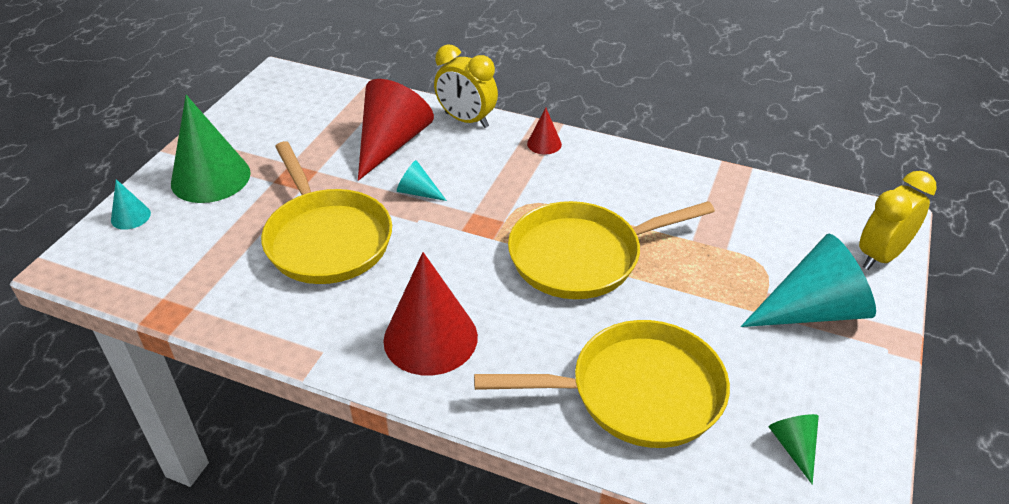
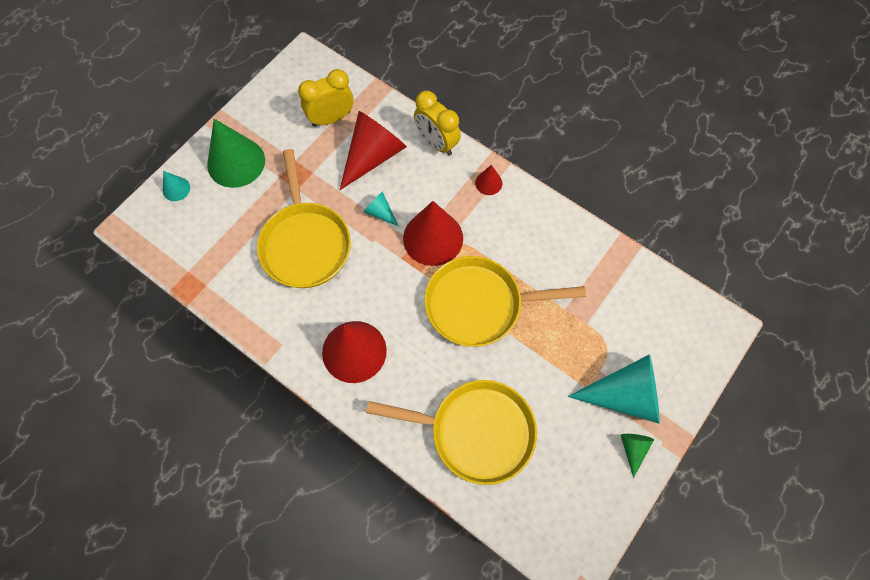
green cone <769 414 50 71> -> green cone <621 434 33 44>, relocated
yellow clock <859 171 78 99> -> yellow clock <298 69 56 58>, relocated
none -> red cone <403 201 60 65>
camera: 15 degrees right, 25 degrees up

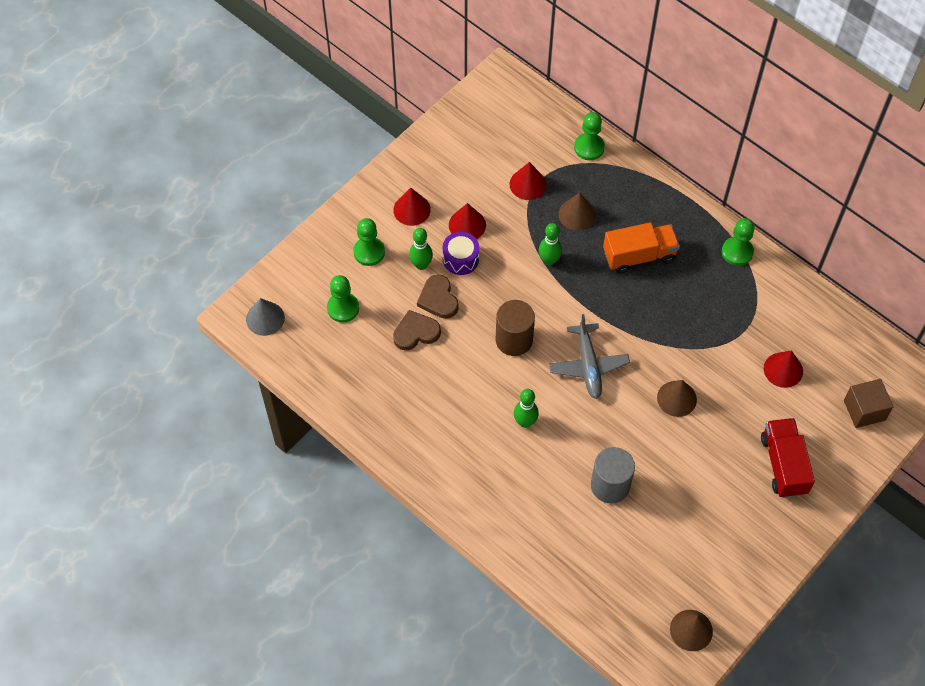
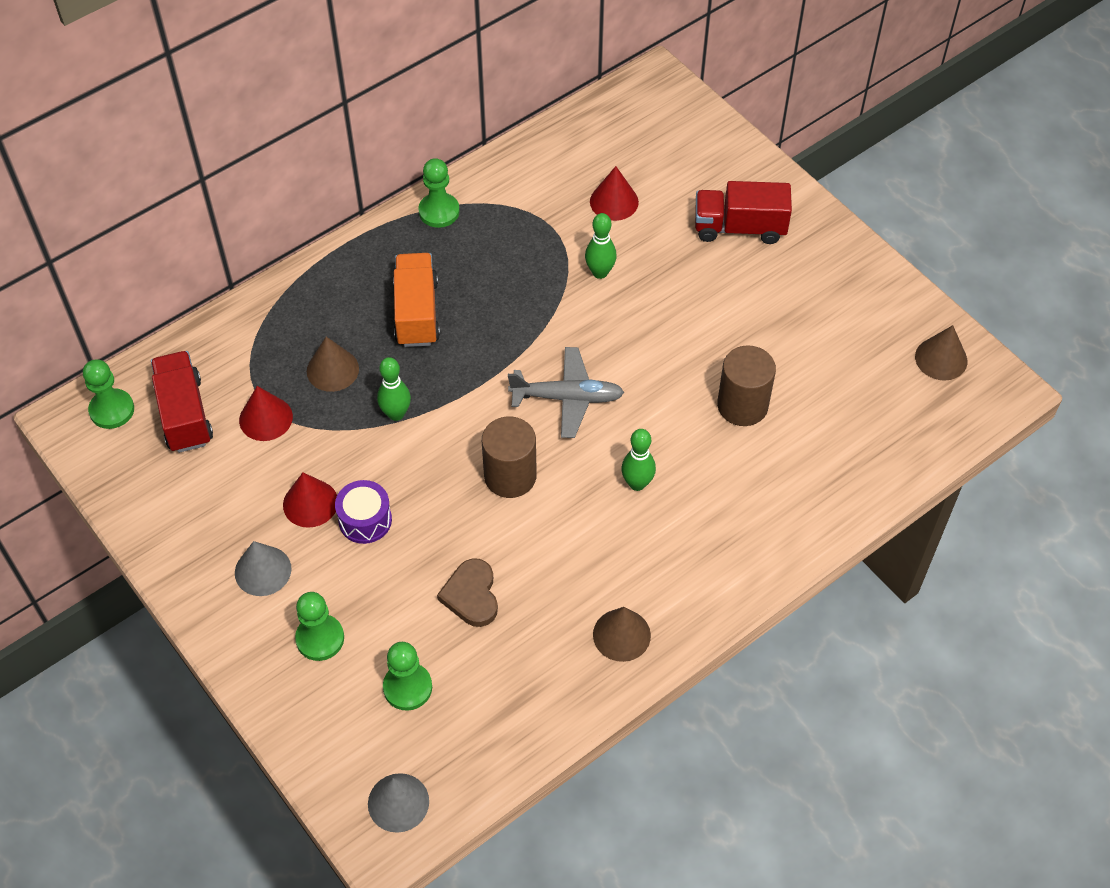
red cone <393 188 38 38> -> grey cone <235 541 56 55>
green bowling pin <409 228 24 42> -> green bowling pin <585 213 32 66>, relocated
brown heart <417 274 42 45> -> none
green pawn <574 112 31 48> -> green pawn <83 359 51 70>, relocated
grey cylinder <591 447 44 57> -> brown cylinder <717 345 59 81>
brown cone <657 380 40 37> -> brown cone <593 607 58 55>, relocated
brown cube <844 379 49 49> -> none
none -> red truck <151 351 62 102>
camera: 80 degrees left, 5 degrees down

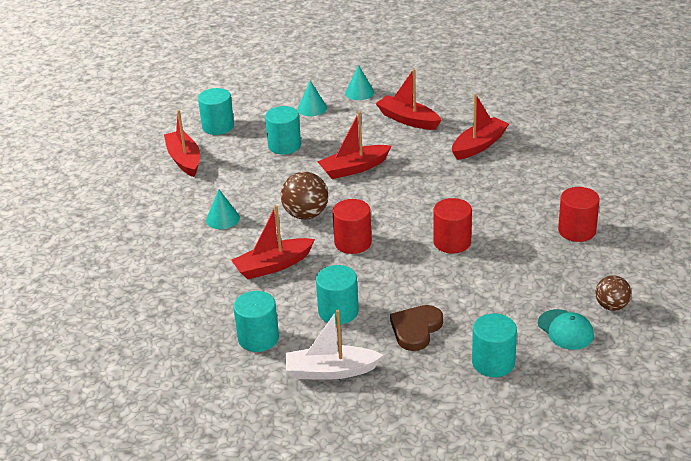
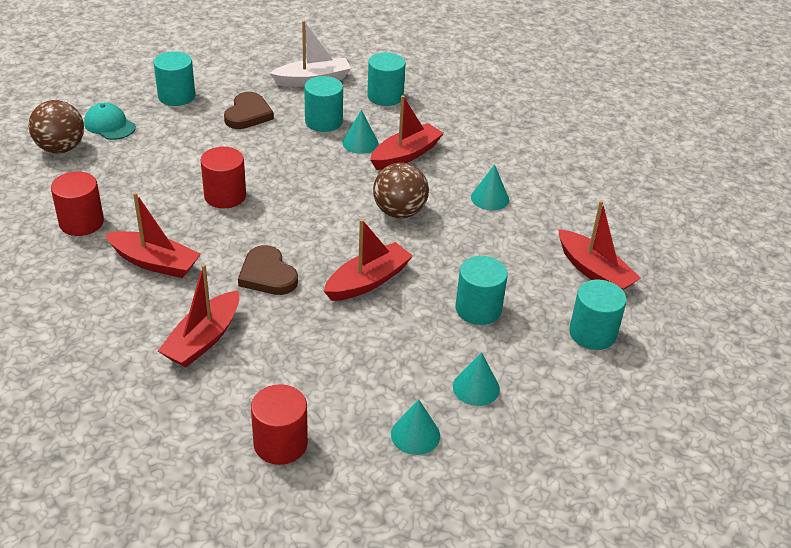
red cylinder <332 199 40 55> -> red cylinder <251 384 57 81>, relocated
red boat <375 69 67 61> -> red boat <105 192 96 86>, relocated
brown ball <595 275 36 36> -> brown ball <28 100 56 53>, x1.53
none -> brown heart <238 245 60 50>
none -> turquoise cone <342 110 37 44>
camera: 160 degrees right, 5 degrees up

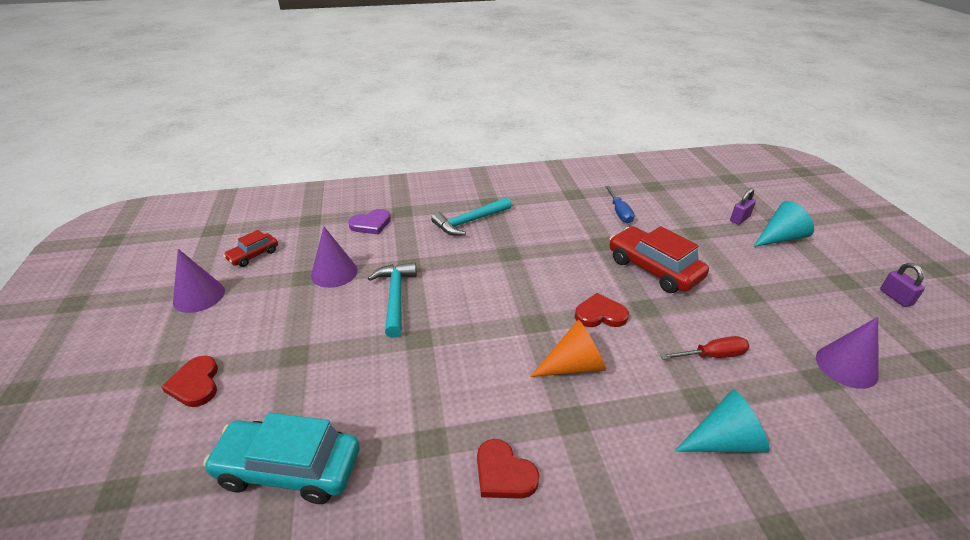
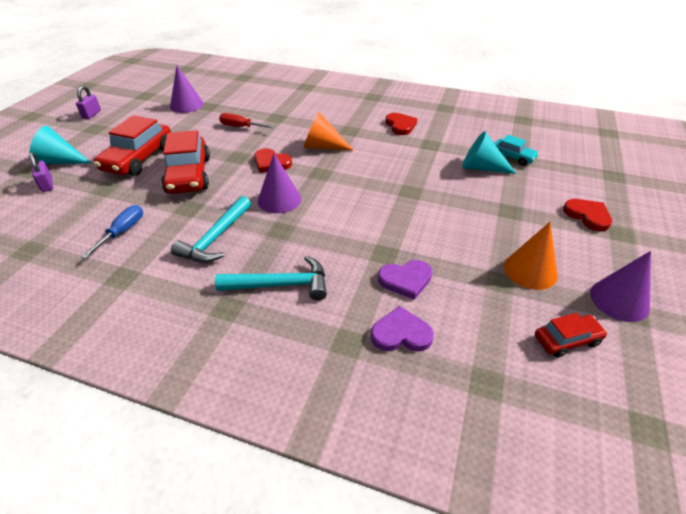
red heart <161 355 57 52> -> red heart <563 199 49 32>, 45 degrees counterclockwise
turquoise car <203 413 157 91> -> turquoise car <494 135 45 31>, x0.54
purple cone <311 227 47 61> -> purple cone <258 154 43 59>, relocated
turquoise hammer <368 262 49 76> -> turquoise hammer <171 196 80 67>, relocated
turquoise cone <675 390 95 63> -> turquoise cone <462 131 55 43>, relocated
purple padlock <730 188 26 37> -> purple padlock <29 152 24 40>, 75 degrees clockwise
none -> red car <94 115 77 61>
none -> purple heart <378 260 54 40>
none -> orange cone <504 222 54 68>
camera: 150 degrees left, 5 degrees up

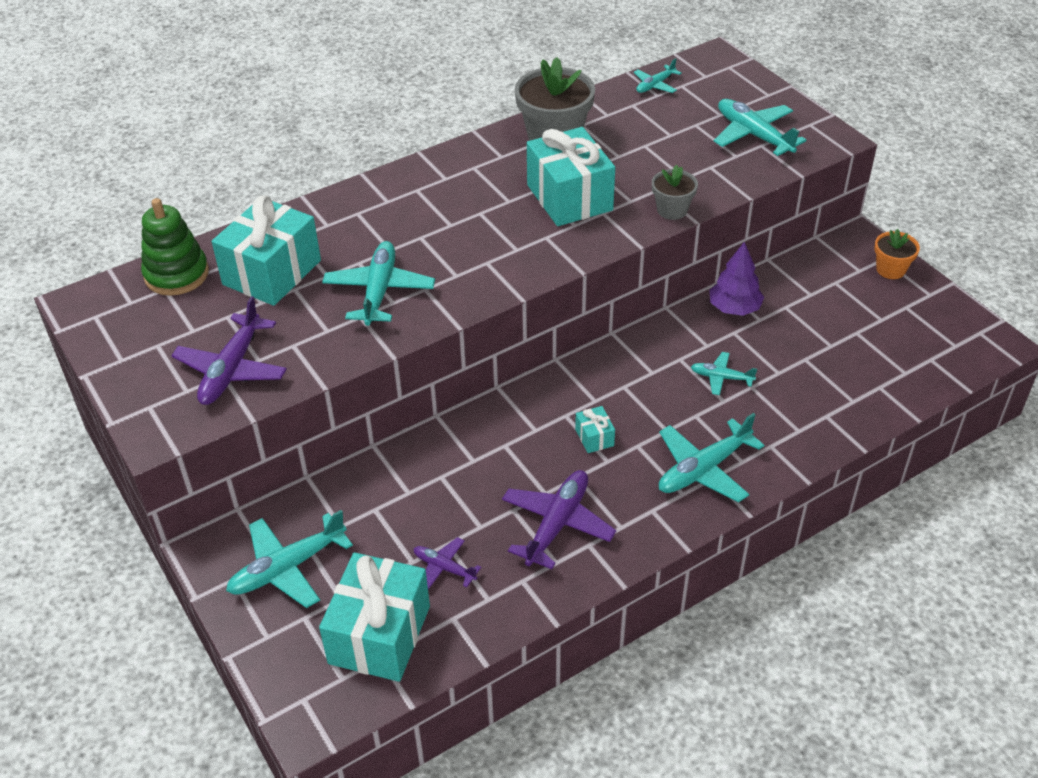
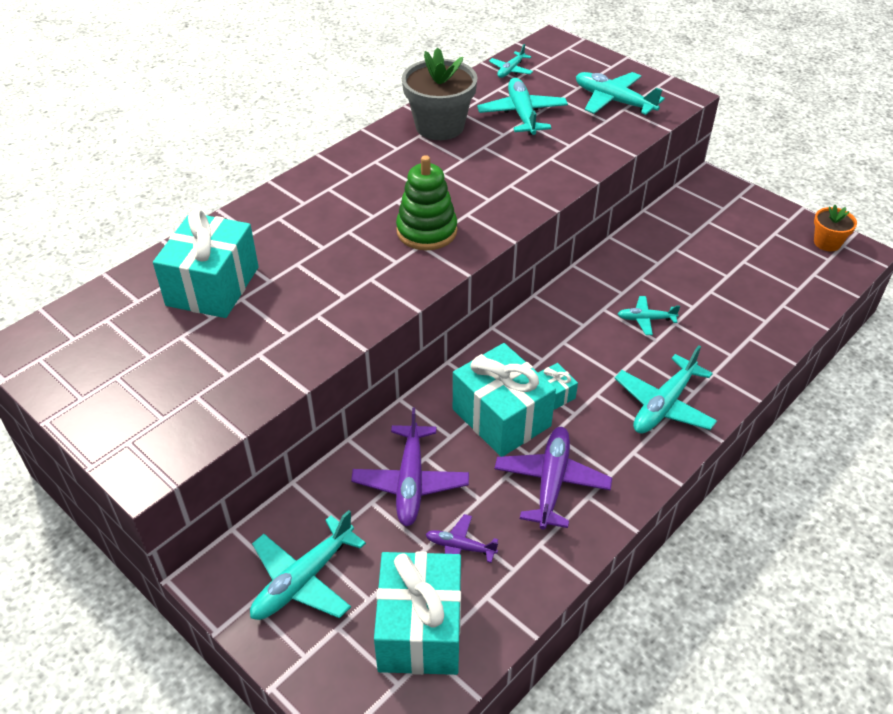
green stacking toy <141 198 68 98> -> green stacking toy <396 155 61 95>, relocated
purple plane <171 296 116 109> -> purple plane <351 407 118 120>, relocated
turquoise plane <322 241 113 85> -> turquoise plane <477 78 91 57>, relocated
turquoise gift <527 127 88 99> -> turquoise gift <453 343 103 114>, relocated
grey flower pot <652 165 46 55> -> none
purple tree <709 242 55 74> -> none
orange flower pot <874 229 46 50> -> orange flower pot <814 205 43 46>, relocated
camera: 15 degrees left, 0 degrees up

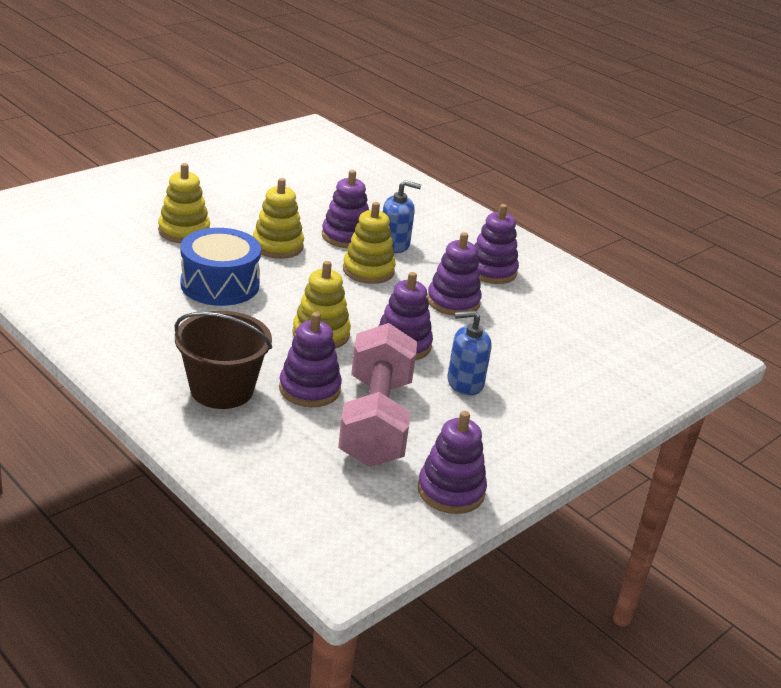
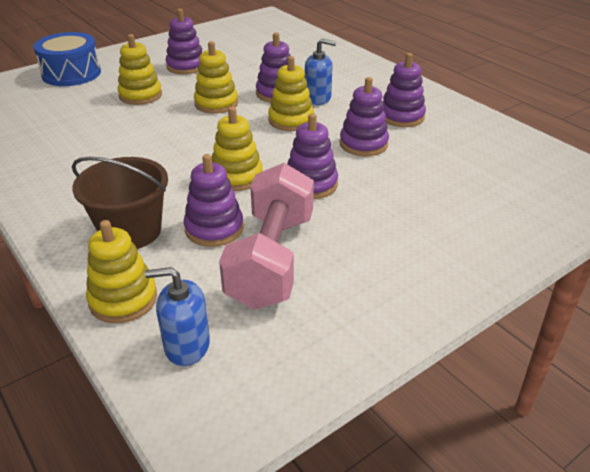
blue drum <180 228 81 78> -> blue drum <33 32 68 54>, relocated
purple stacking toy <418 411 69 103> -> purple stacking toy <166 9 36 65>, relocated
blue soap dispenser <447 310 45 85> -> blue soap dispenser <145 267 65 99>, relocated
none -> yellow stacking toy <86 220 71 103>
camera: 10 degrees right, 5 degrees up

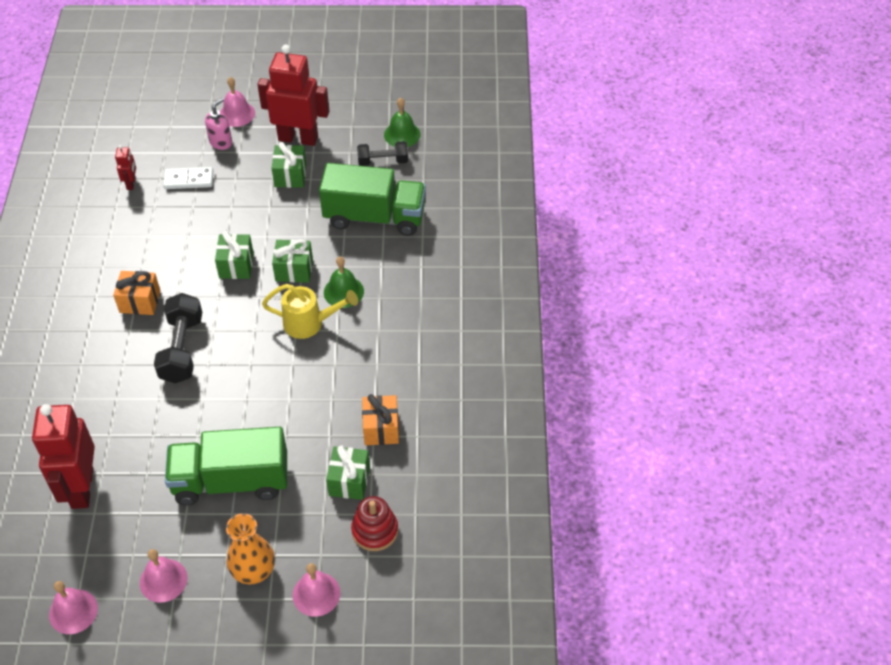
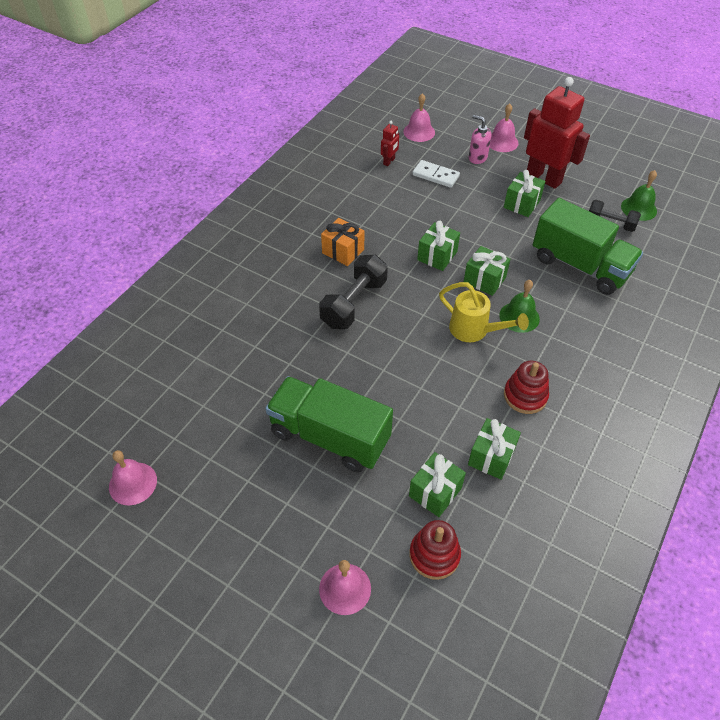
red robot <32 404 63 105> -> none
pink bell <140 549 48 54> -> pink bell <403 93 32 49>, relocated
pink soap dispenser <205 98 27 52> -> pink soap dispenser <469 115 22 49>, 120 degrees counterclockwise
orange vase <226 513 49 71> -> none
orange gift <362 394 37 51> -> green gift <468 418 53 62>
none -> red stacking toy <504 361 45 53>
camera: 30 degrees right, 0 degrees up

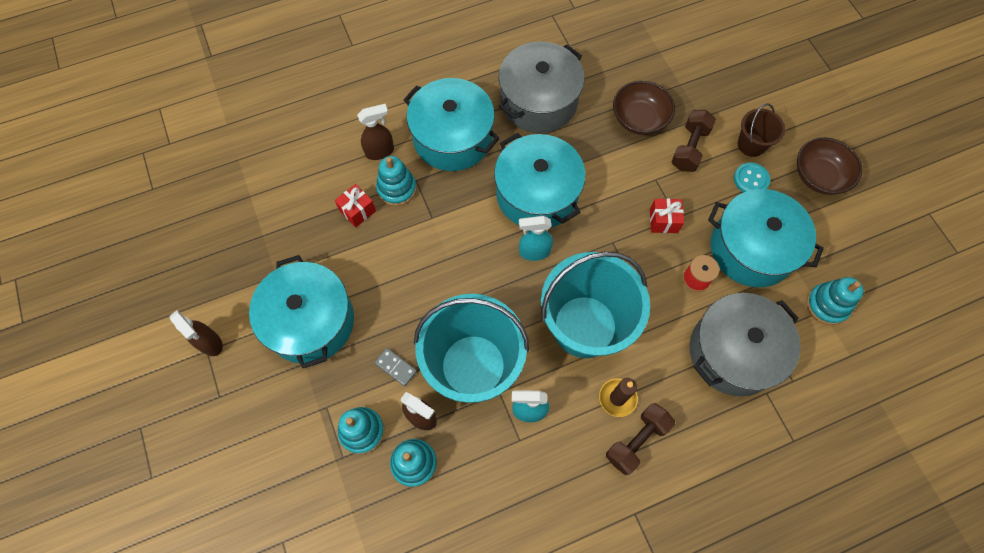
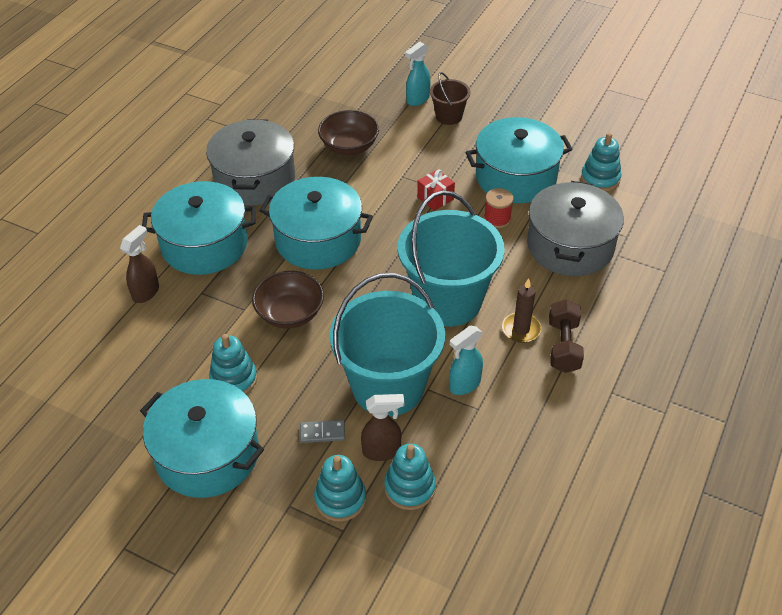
brown spray bottle <170 310 53 46> -> none
red gift <335 184 41 44> -> none
turquoise stacking toy <376 156 41 50> -> turquoise stacking toy <209 334 48 60>, relocated
turquoise spray bottle <519 216 34 45> -> turquoise spray bottle <405 42 26 64>, relocated
brown dumbbell <672 110 44 62> -> none
turquoise button <734 163 36 30> -> none
brown bowl <797 137 65 58> -> brown bowl <252 271 72 58>, relocated
camera: 40 degrees left, 20 degrees down

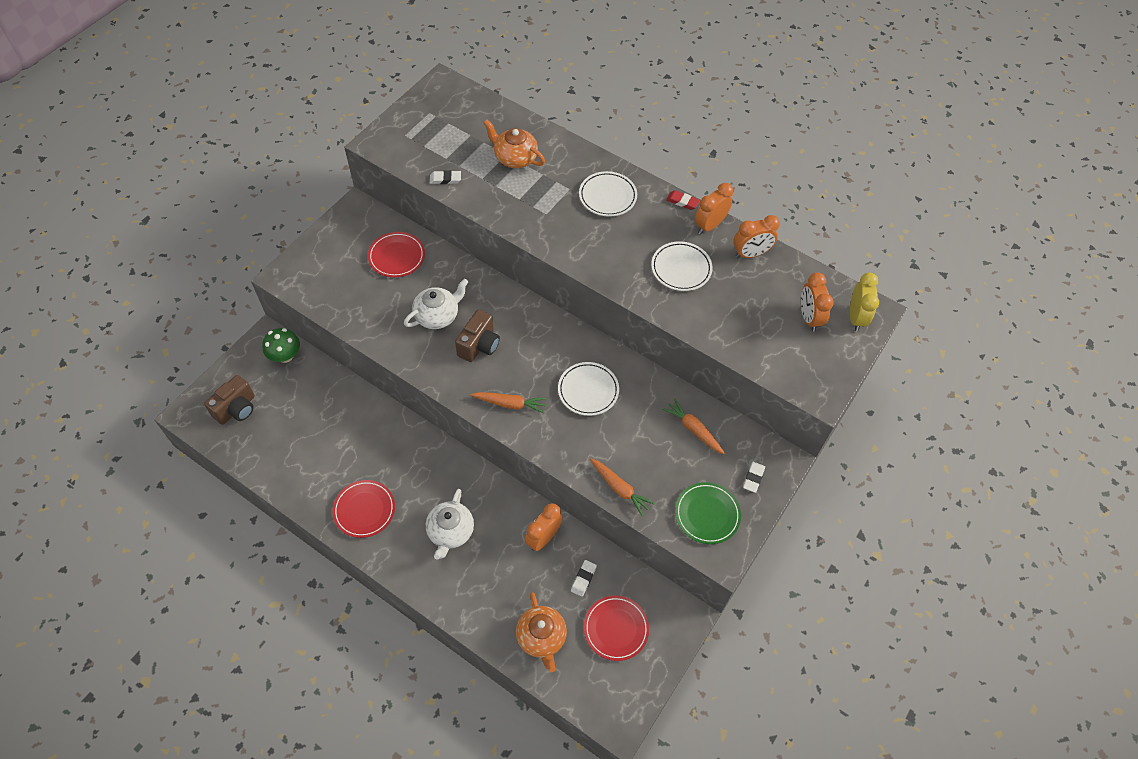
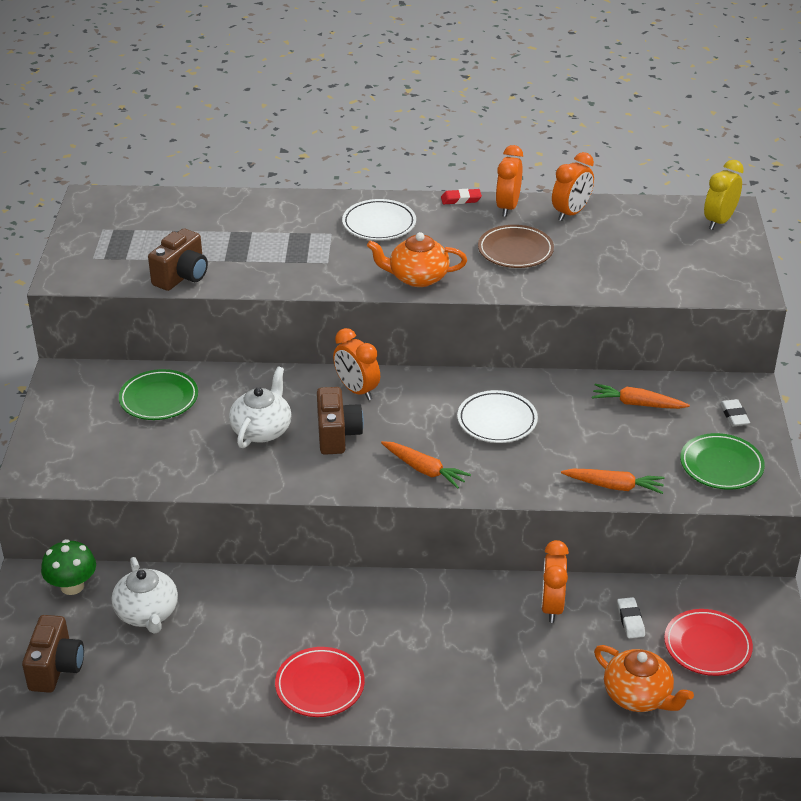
red plate <368 232 57 45> -> green plate <119 369 79 51>
white teapot <426 489 48 71> -> white teapot <112 557 66 77>, relocated
white eraser <430 170 31 14> -> brown camera <148 229 60 62>
orange carrot <471 392 76 21> -> orange carrot <381 441 90 48>, 60 degrees clockwise
orange teapot <484 120 61 48> -> orange teapot <367 232 100 55>, relocated
white plate <651 241 62 50> -> brown plate <478 225 76 43>
orange clock <801 272 33 60> -> orange clock <333 328 47 72>, relocated
yellow clock <850 272 29 60> -> yellow clock <704 160 40 70>, 120 degrees counterclockwise
camera: 30 degrees left, 20 degrees down

